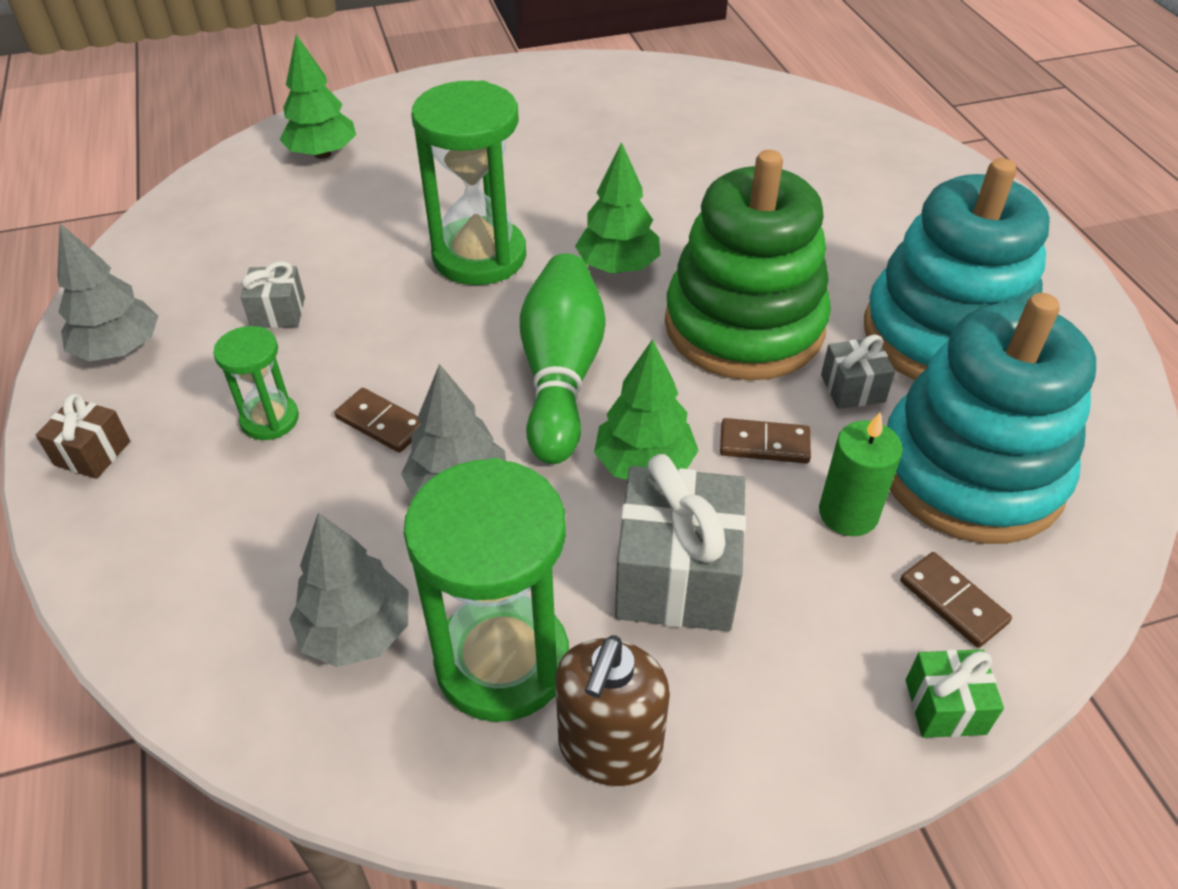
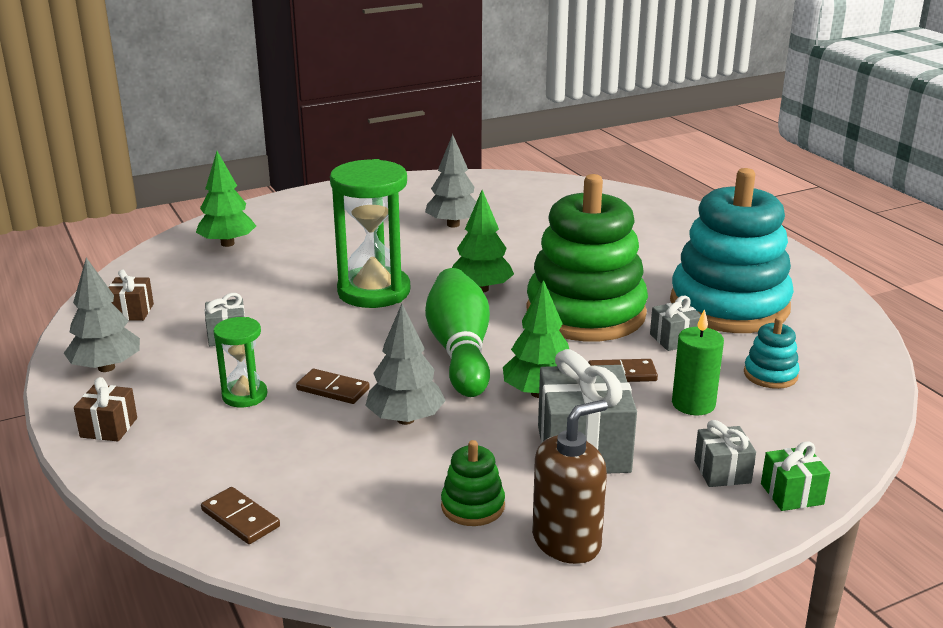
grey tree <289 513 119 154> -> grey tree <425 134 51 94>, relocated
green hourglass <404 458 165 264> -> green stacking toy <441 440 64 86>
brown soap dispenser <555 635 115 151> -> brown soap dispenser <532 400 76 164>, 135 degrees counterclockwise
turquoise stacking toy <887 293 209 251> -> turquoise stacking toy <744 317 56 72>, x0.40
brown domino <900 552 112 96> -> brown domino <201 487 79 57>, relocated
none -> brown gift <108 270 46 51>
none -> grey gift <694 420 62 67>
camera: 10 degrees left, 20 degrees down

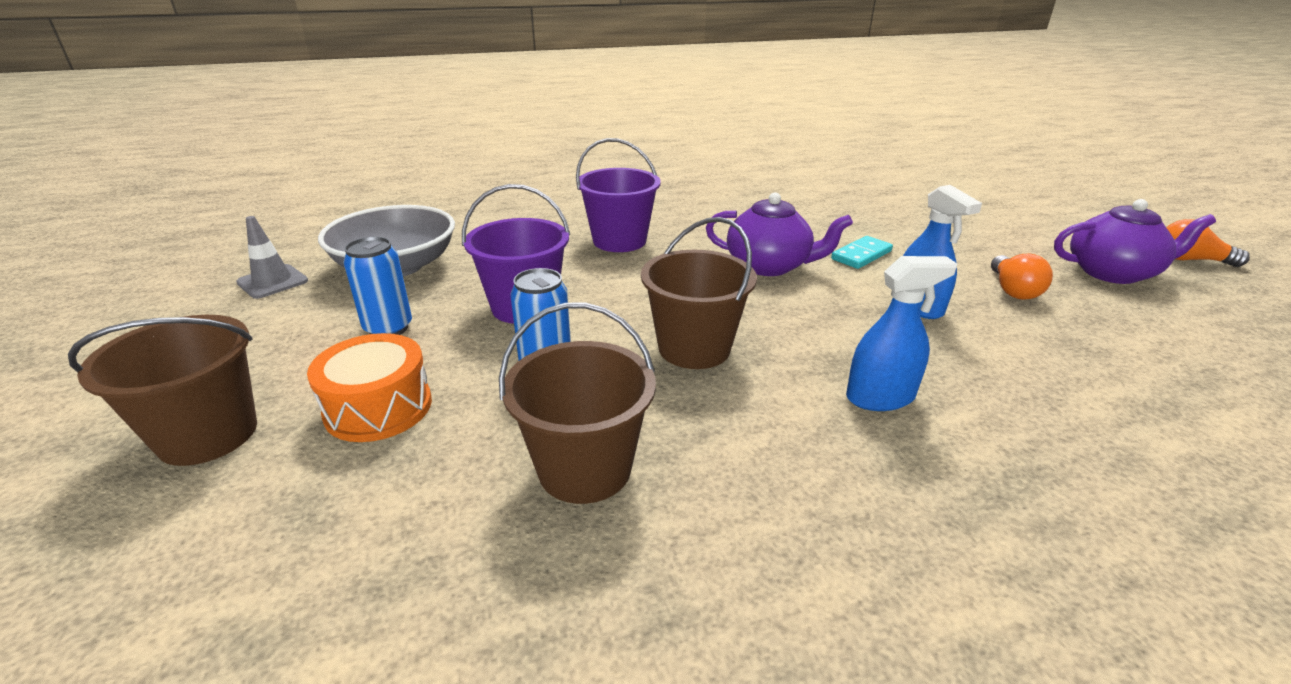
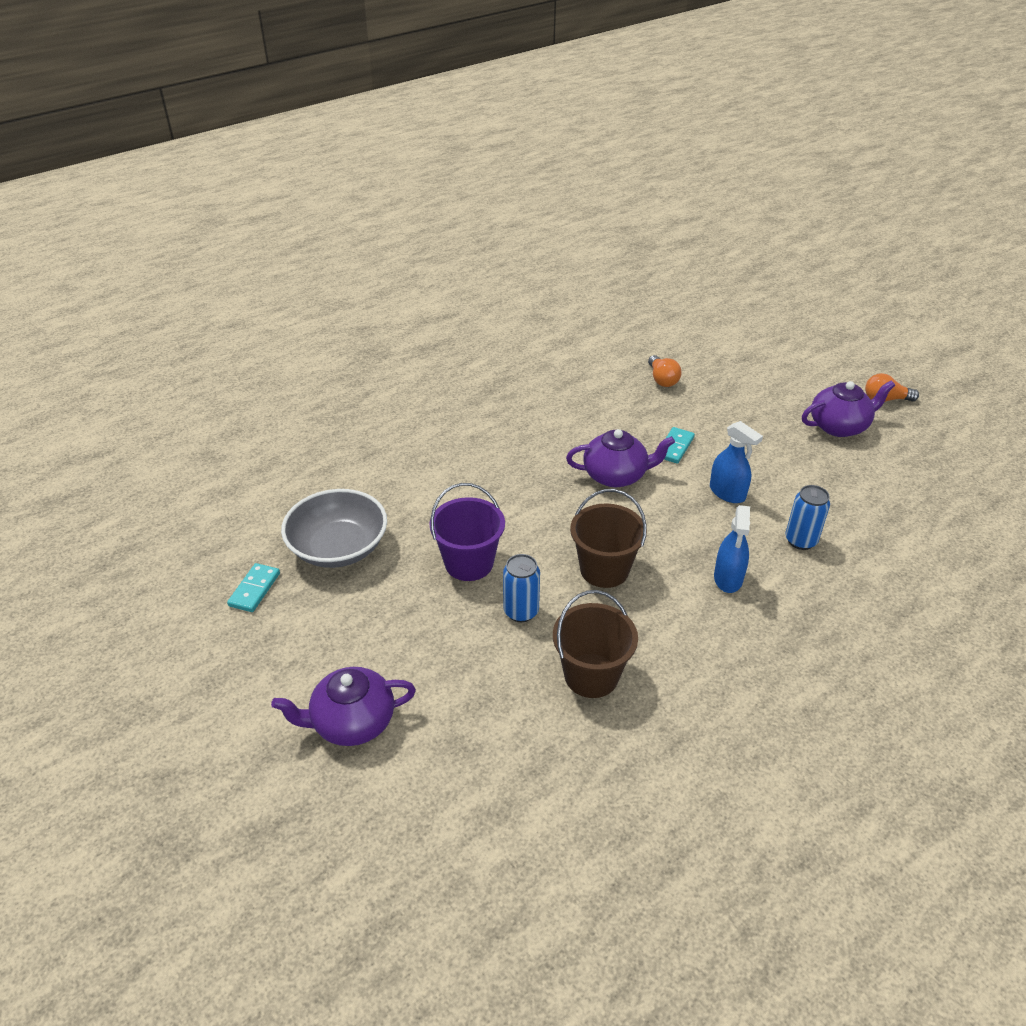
brown bucket <68 315 189 151> -> purple teapot <271 667 145 79>
grey traffic cone <236 216 72 83> -> turquoise domino <227 563 53 49>
orange drum <307 333 125 109> -> none
blue can <343 237 69 98> -> blue can <785 485 45 65>, relocated
purple bucket <576 138 85 114> -> none
blue spray bottle <846 256 111 155> -> blue spray bottle <714 505 36 88>, 135 degrees clockwise
orange light bulb <991 253 62 47> -> orange light bulb <648 355 34 32>, relocated
camera: 20 degrees left, 10 degrees up

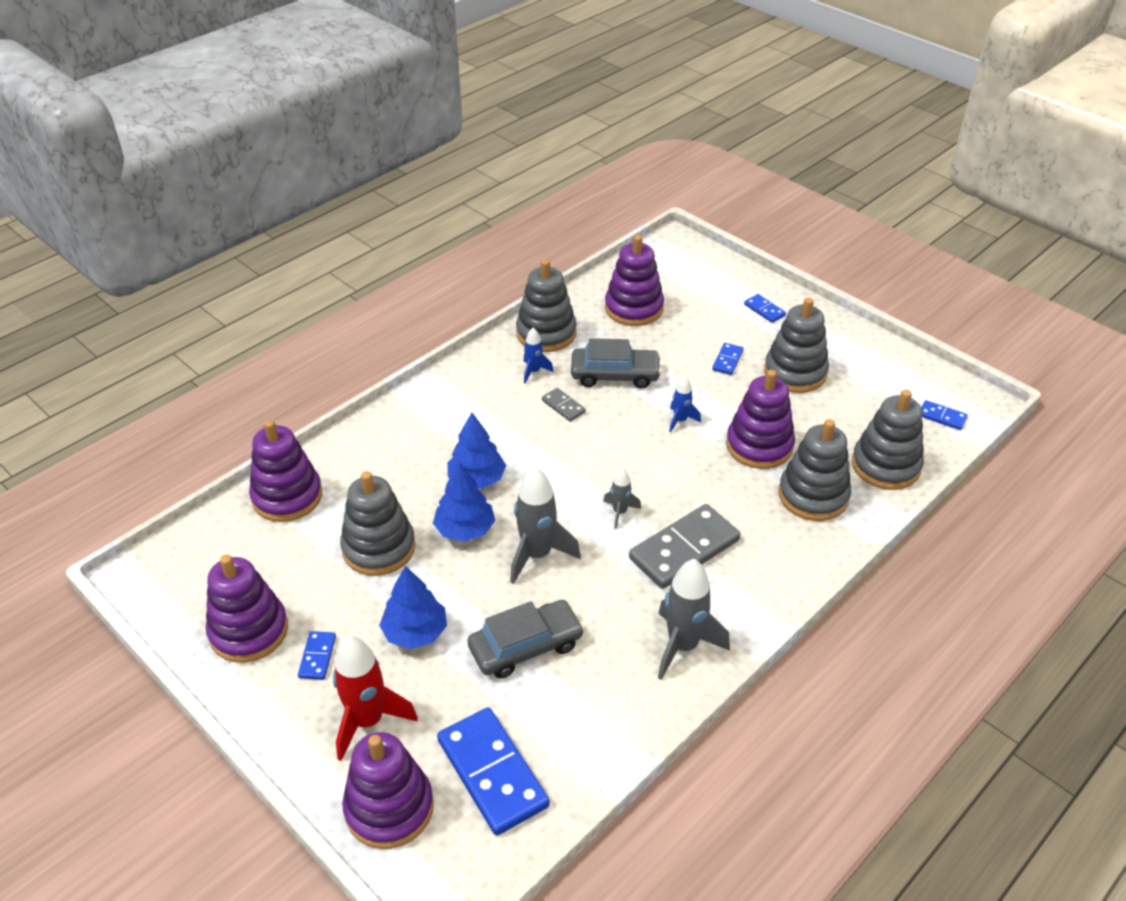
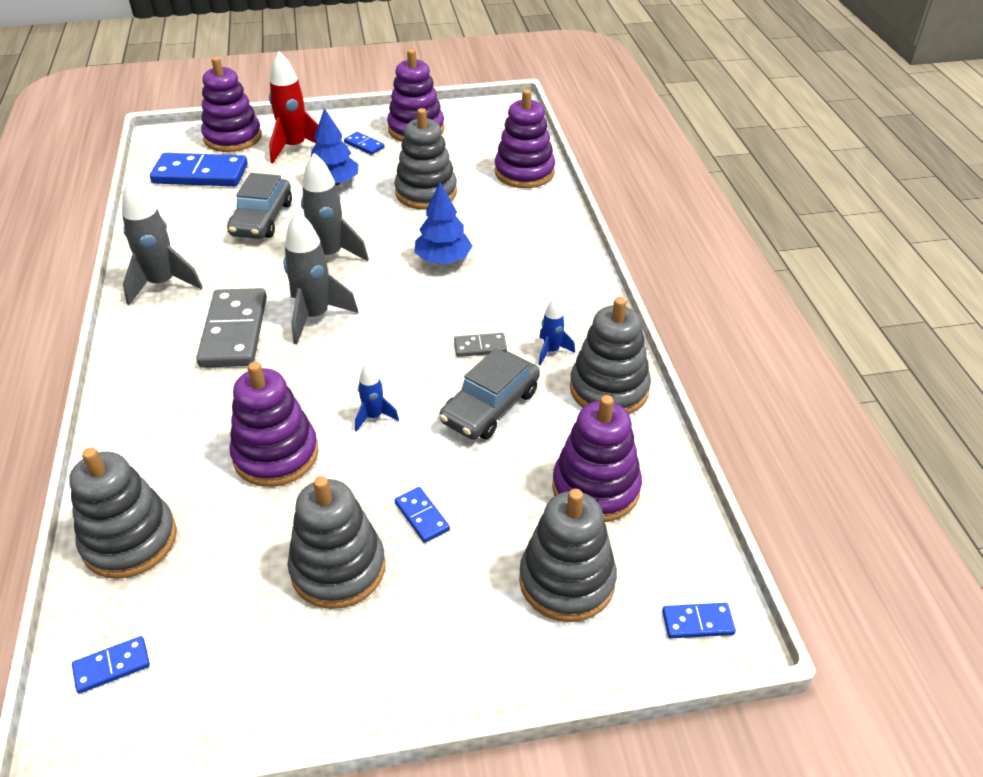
blue tree <433 463 62 79> -> none
grey rocket <603 467 38 62> -> grey rocket <283 211 76 133>, x1.89
blue domino <744 294 42 29> -> blue domino <662 603 74 35>, relocated
grey stacking toy <778 419 73 102> -> grey stacking toy <519 489 98 133>, relocated
camera: 125 degrees right, 0 degrees up

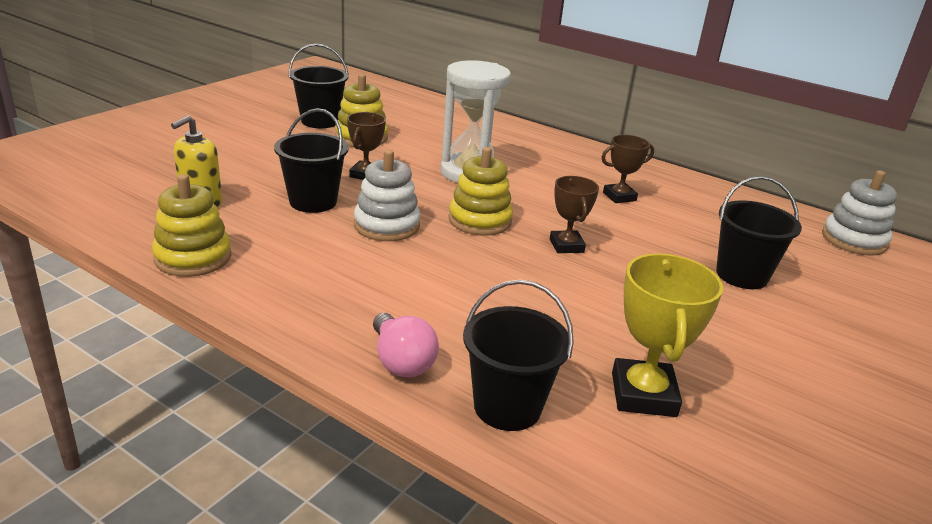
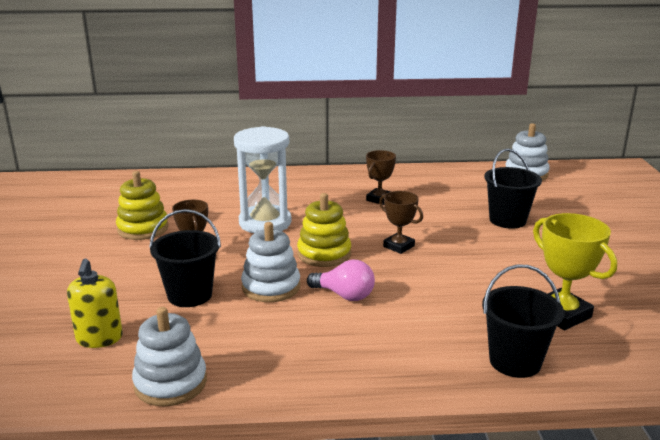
yellow stacking toy <152 174 79 103> -> white stacking toy <132 307 75 99>
black bucket <289 43 60 85> -> none
pink light bulb <373 313 66 64> -> pink light bulb <307 260 68 41>, relocated
camera: 35 degrees left, 5 degrees down

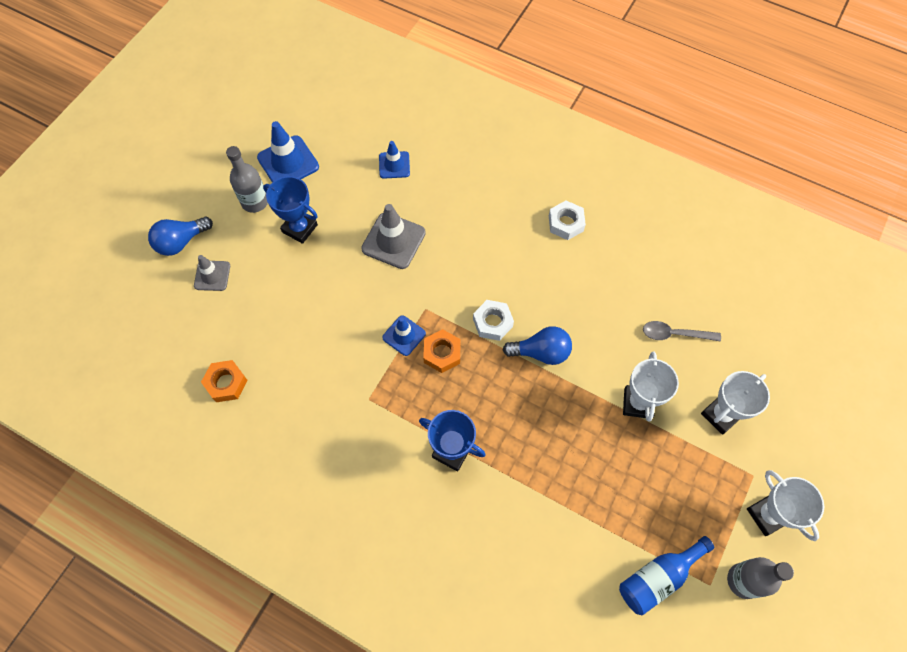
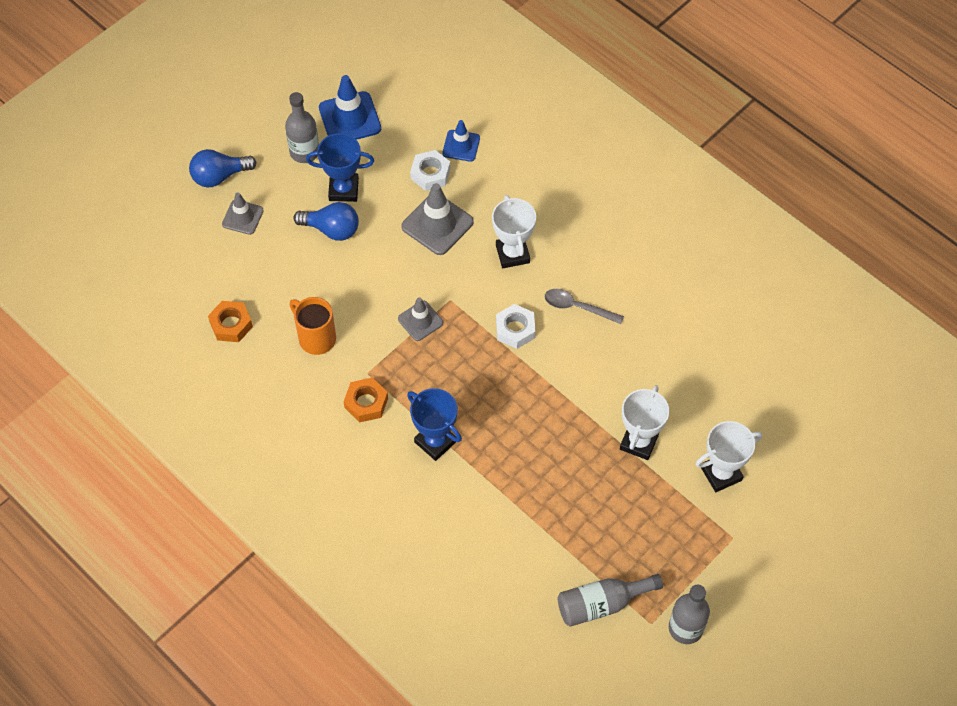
blue trophy <263 176 55 68> -> blue trophy <306 133 68 69>, 45 degrees counterclockwise
blue traffic cone <382 315 44 41> -> grey traffic cone <398 297 45 44>
orange nut <423 329 38 44> -> orange nut <344 377 44 46>, relocated
blue light bulb <503 326 69 39> -> blue light bulb <293 202 66 39>, relocated
white nut <549 201 37 39> -> white nut <410 150 40 41>, relocated
blue bottle <619 536 95 79> -> grey bottle <558 574 105 53>
grey spoon <643 321 78 21> -> grey spoon <545 289 79 35>, relocated
white trophy <747 470 77 71> -> white trophy <492 195 44 73>, relocated
none -> orange mug <289 297 47 58>
camera: 15 degrees right, 5 degrees down

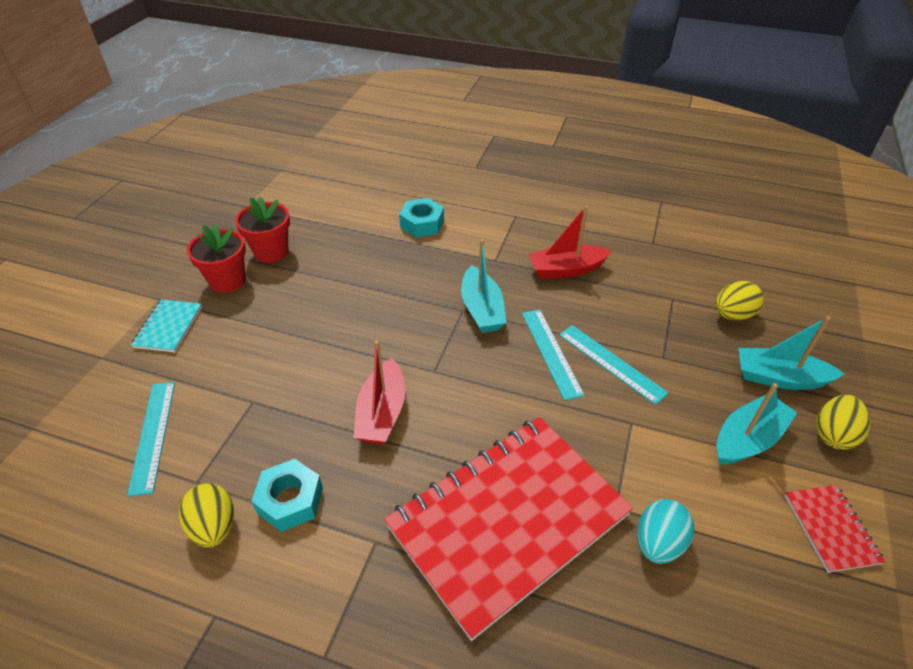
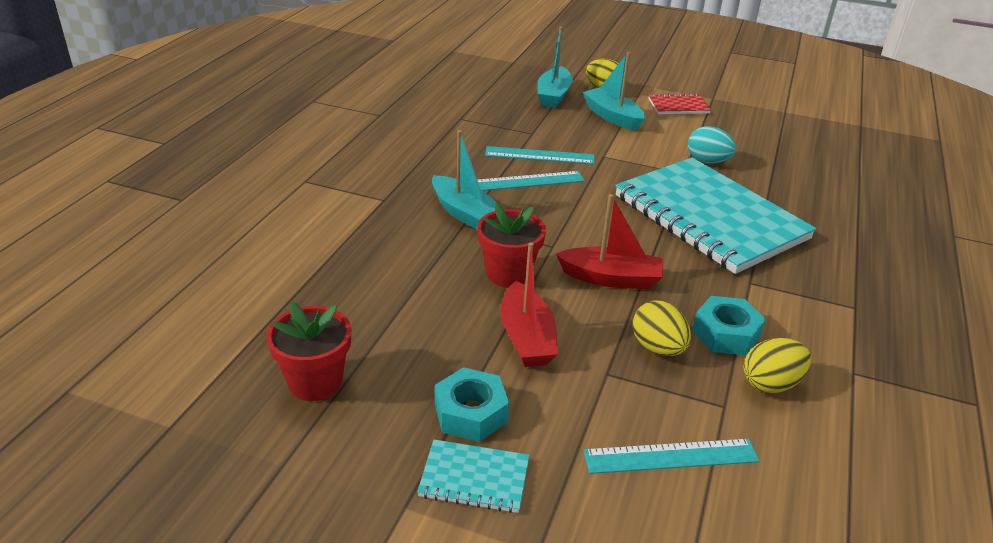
red flower pot <187 224 59 69> -> red flower pot <477 203 69 85>, relocated
red notebook <384 417 249 224> -> turquoise notebook <615 157 201 117>
turquoise nut <399 198 45 40> -> turquoise nut <435 367 74 75>, relocated
turquoise boat <461 239 45 94> -> turquoise boat <432 130 64 99>, 60 degrees clockwise
red boat <528 206 84 73> -> red boat <500 242 58 125>, relocated
turquoise ruler <559 325 110 80> -> turquoise ruler <485 146 109 18>, 45 degrees clockwise
yellow egg <715 281 49 39> -> yellow egg <633 301 58 55>, relocated
camera: 90 degrees left, 10 degrees down

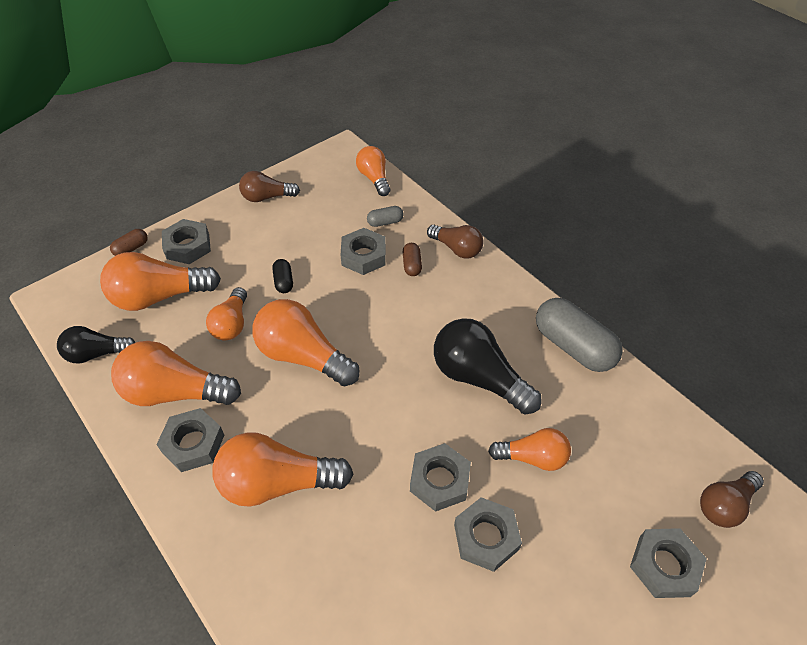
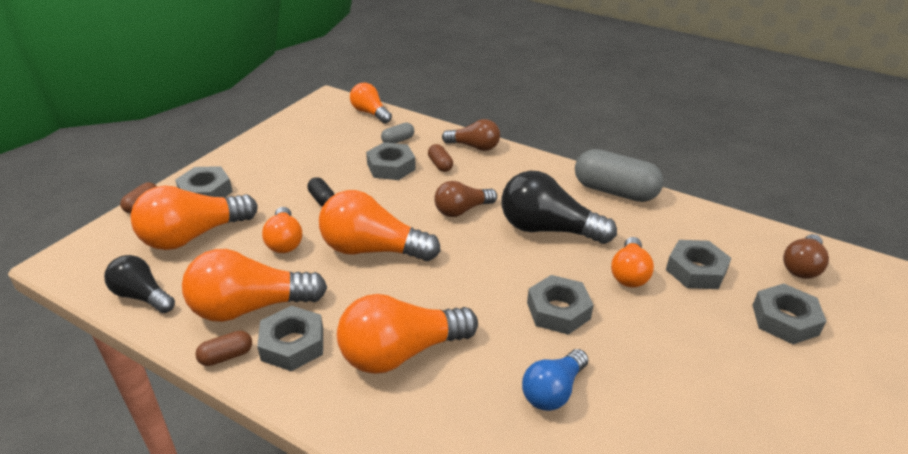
black light bulb <57 326 78 38> -> black light bulb <104 255 71 58>, 60 degrees clockwise
brown light bulb <239 171 61 31> -> brown light bulb <434 181 63 36>, relocated
grey nut <454 497 68 75> -> grey nut <666 240 65 49>, relocated
orange light bulb <488 428 83 43> -> orange light bulb <611 237 43 50>, 120 degrees clockwise
none -> brown capsule <196 331 56 35>
none -> blue light bulb <522 349 66 62>
camera: 20 degrees left, 15 degrees down

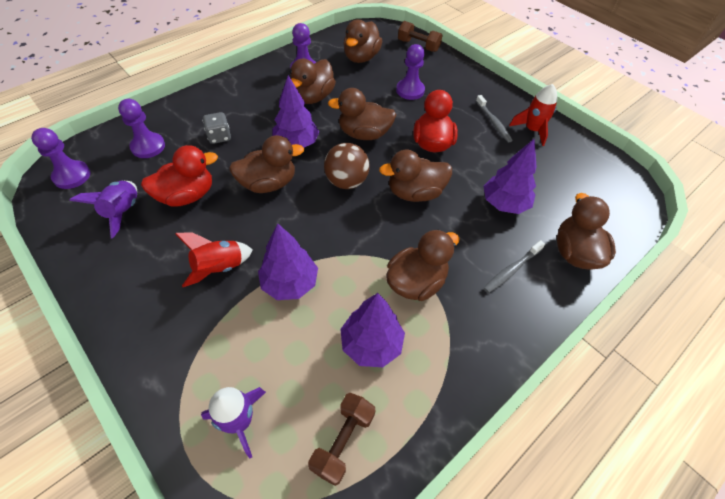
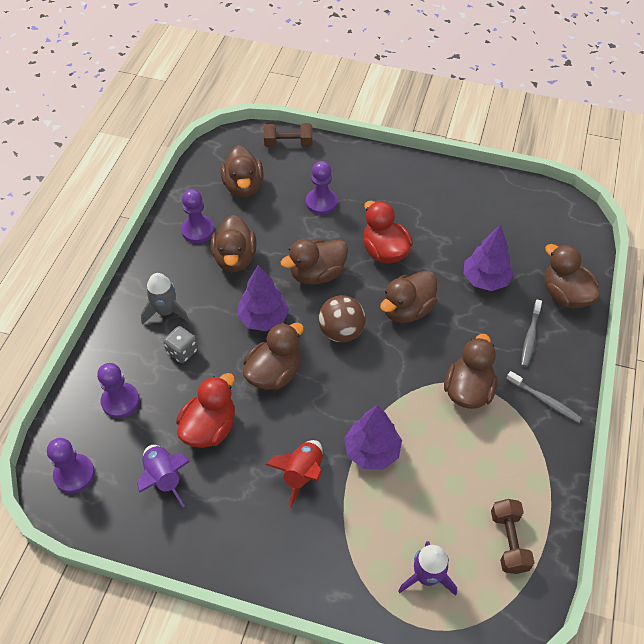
purple tree <340 293 65 74> -> none
grey toothbrush <476 95 37 48> -> grey toothbrush <506 371 76 52>, relocated
red rocket <509 84 48 62> -> none
none -> grey rocket <141 273 48 52>
camera: 30 degrees left, 0 degrees up

